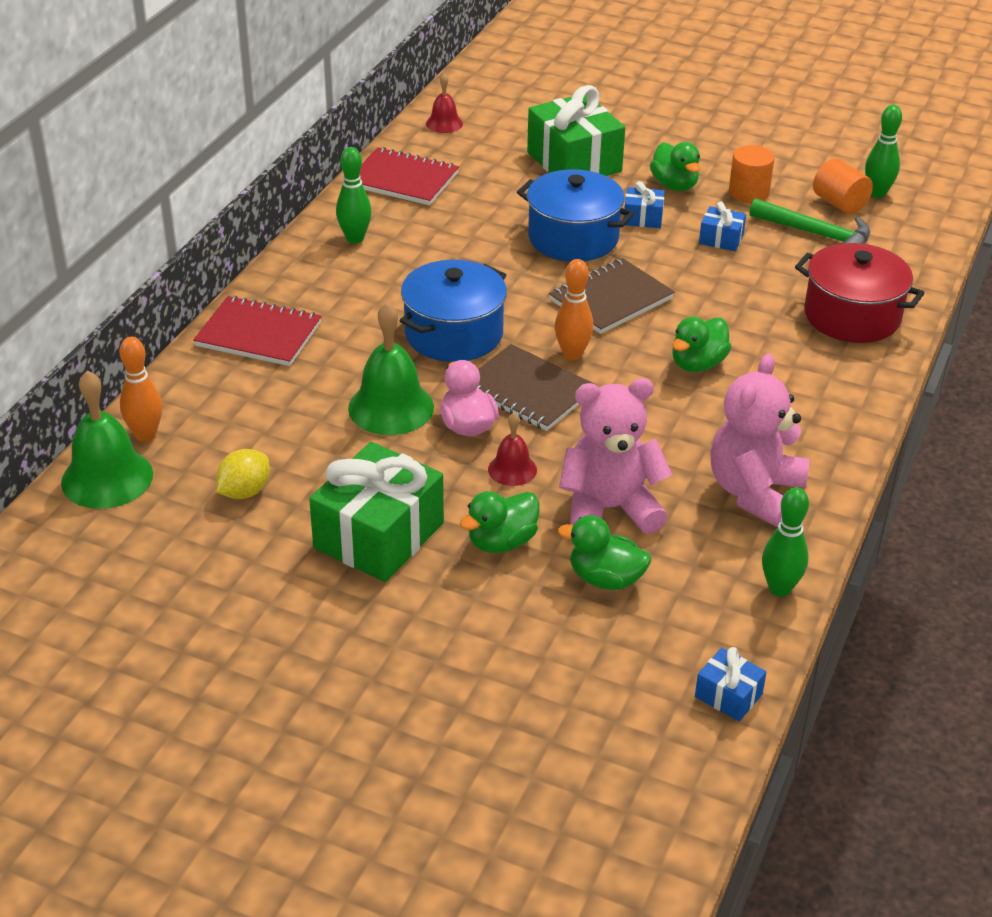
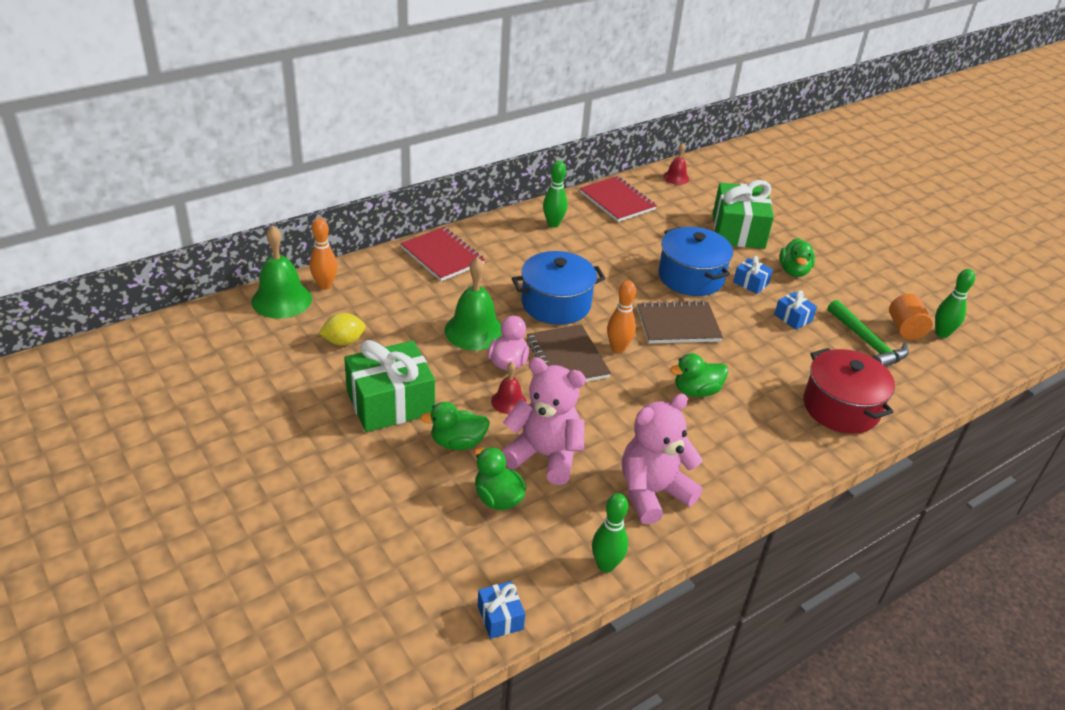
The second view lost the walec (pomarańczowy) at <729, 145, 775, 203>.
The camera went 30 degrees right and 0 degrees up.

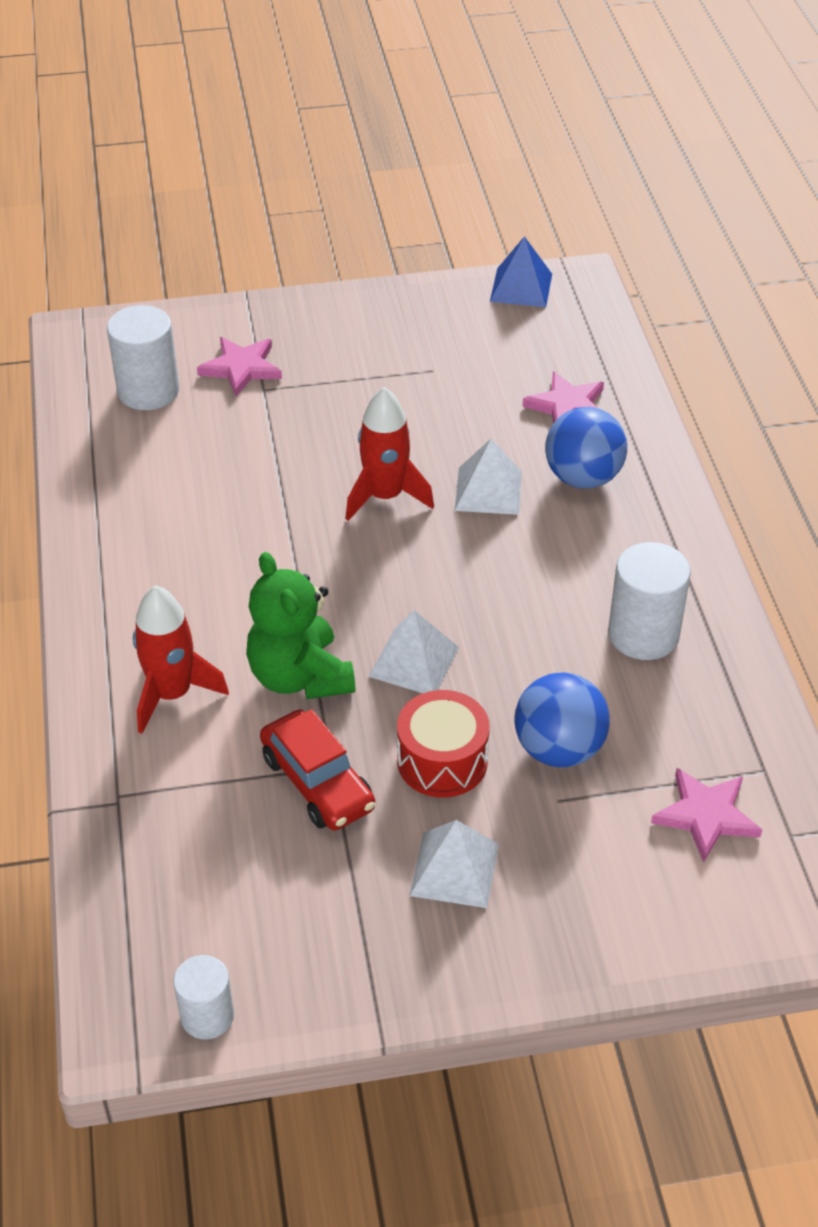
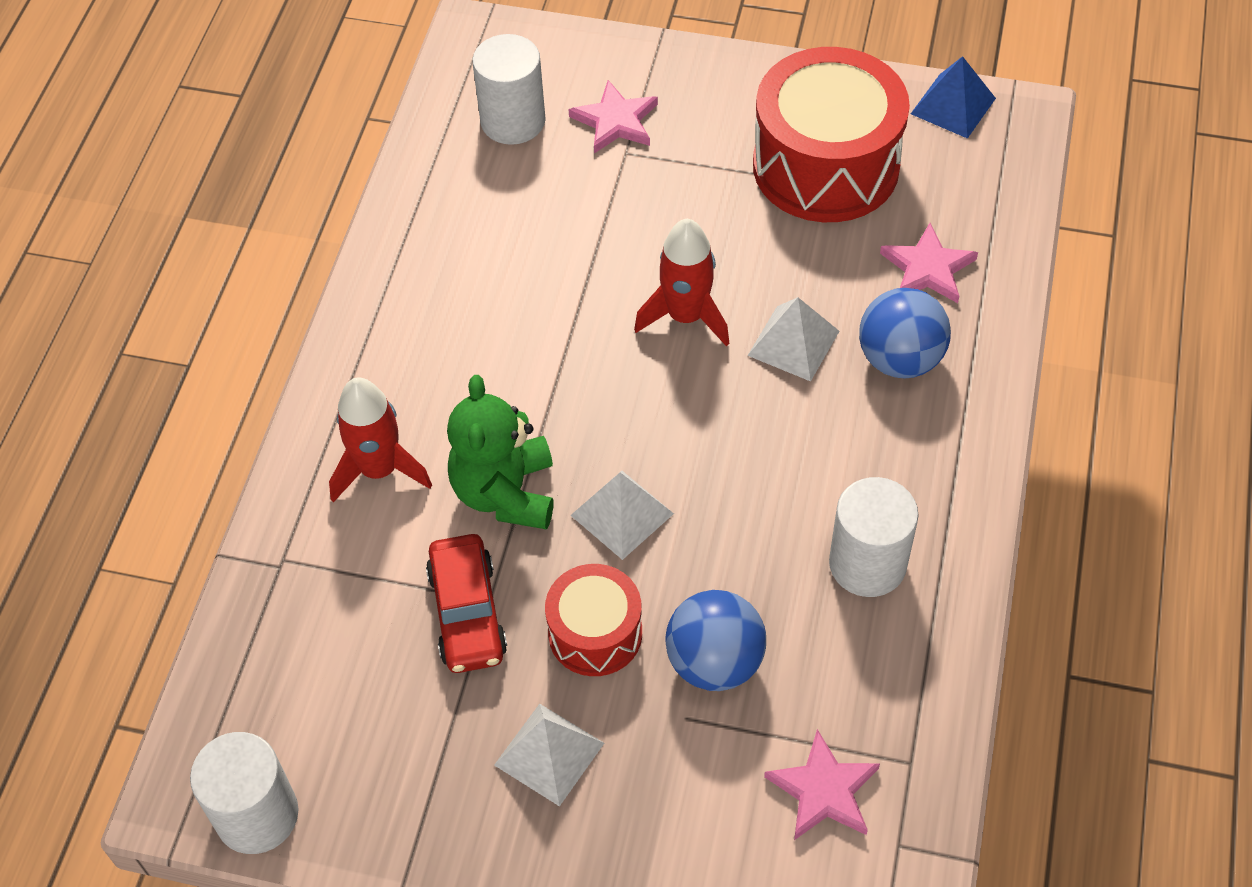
The size of the walec (biały) at <174, 955, 234, 1039> changed by a factor of 1.60.
The second view gained the bęben (czerwony) at <753, 47, 910, 222>.
The camera went 25 degrees right and 10 degrees up.

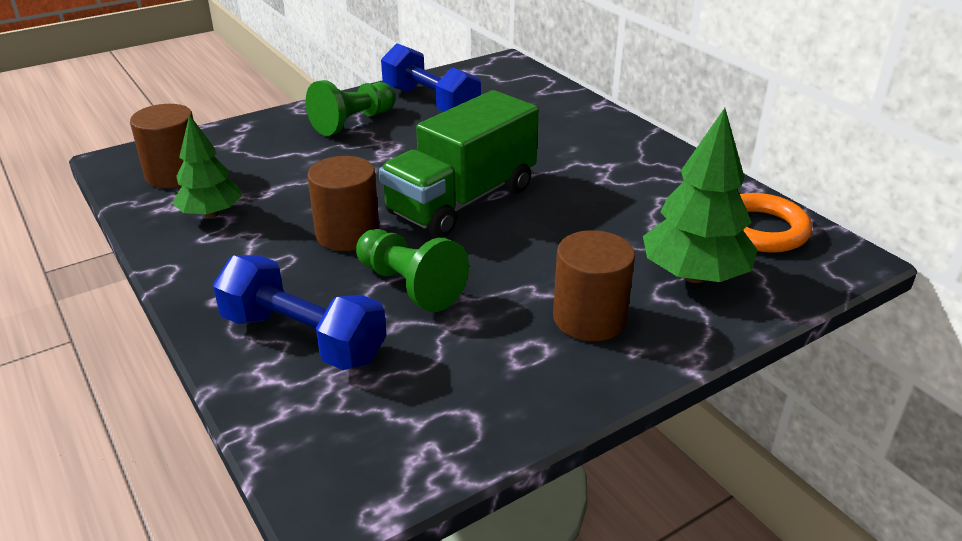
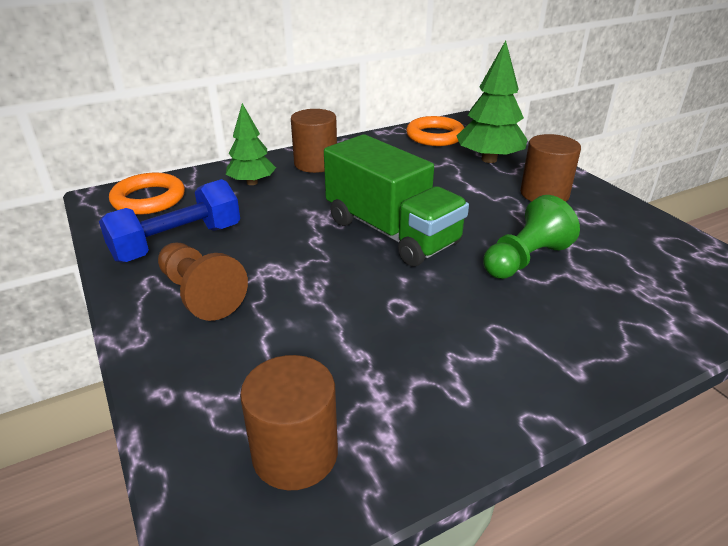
The drzewko (zielony) ended up elsewhere, having gone from <172, 114, 241, 218> to <226, 103, 276, 185>.
The second view lost the hantel (niebieski) at <213, 255, 387, 370>.
What was the pionek (zielony) at <306, 80, 396, 136> turned into the pionek (brązowy) at <158, 243, 248, 321>.
The walec (brązowy) ended up elsewhere, having gone from <307, 156, 380, 251> to <291, 109, 337, 173>.
The second view gained the pierścień (pomarańczowy) at <109, 173, 185, 215>.
The camera went 85 degrees left and 0 degrees up.

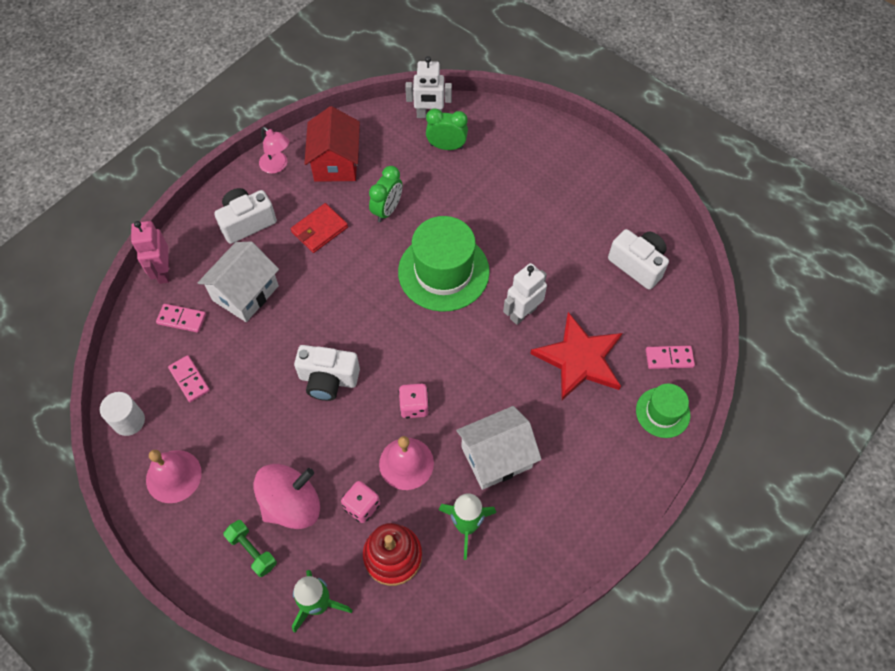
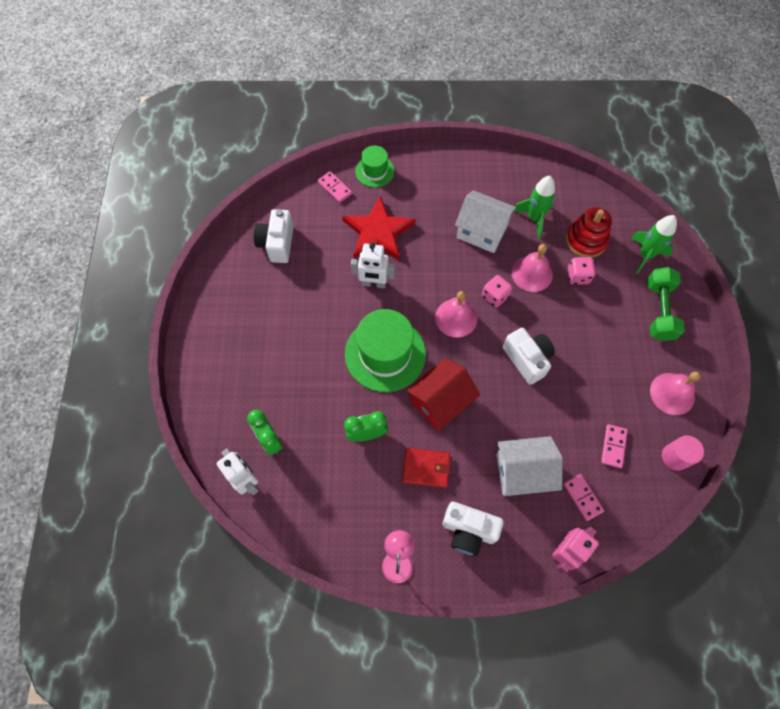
What was the walec (biały) at <100, 392, 145, 436> turned into the walec (różowy) at <662, 435, 704, 471>.
The size of the hantel (zielony) at <223, 520, 277, 577> changed by a factor of 1.63.
The second view lost the bączek (różowy) at <254, 464, 320, 529>.
The domek (czerwony) ended up elsewhere, having gone from <304, 106, 360, 182> to <406, 358, 480, 431>.
The second view gained the dzwonek (różowy) at <435, 291, 477, 337>.
The camera went 130 degrees left and 5 degrees up.

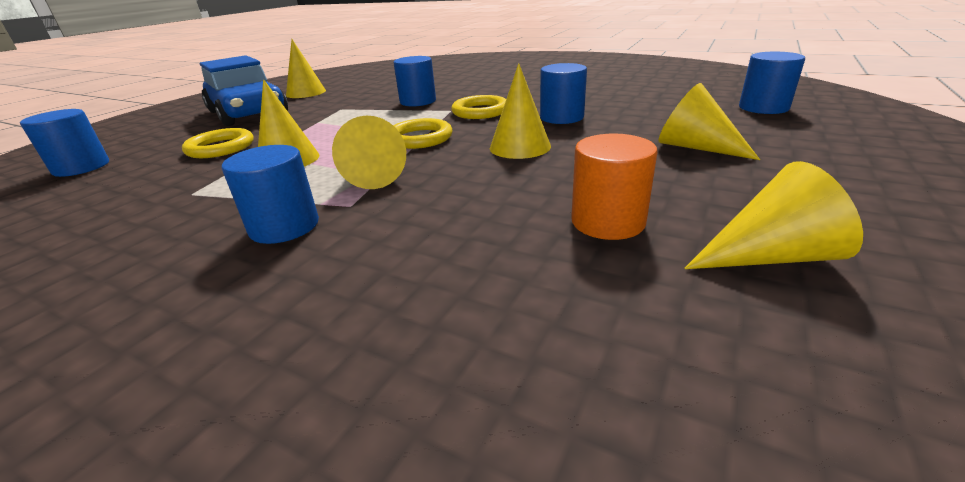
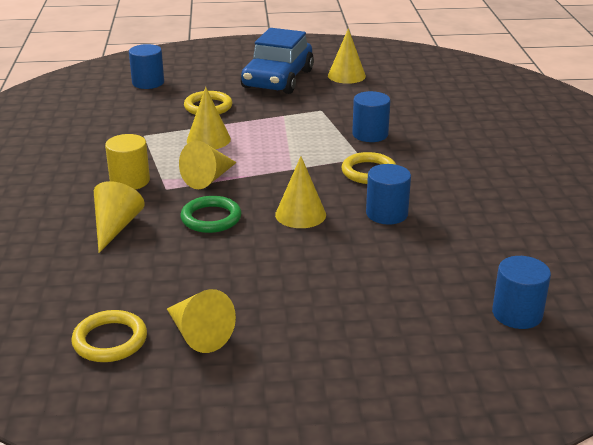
What was the walec (niebieski) at <222, 145, 319, 244> turned into the walec (żółty) at <105, 134, 150, 190>.
The pierścień (żółty) ended up elsewhere, having gone from <393, 118, 453, 149> to <71, 310, 147, 362>.
The second view lost the walec (pomarańczowy) at <571, 133, 657, 240>.
The stożek (żółty) ended up elsewhere, having gone from <658, 83, 760, 160> to <94, 181, 145, 253>.
The second view gained the pierścień (zielony) at <180, 196, 241, 233>.
The camera went 55 degrees right and 0 degrees up.

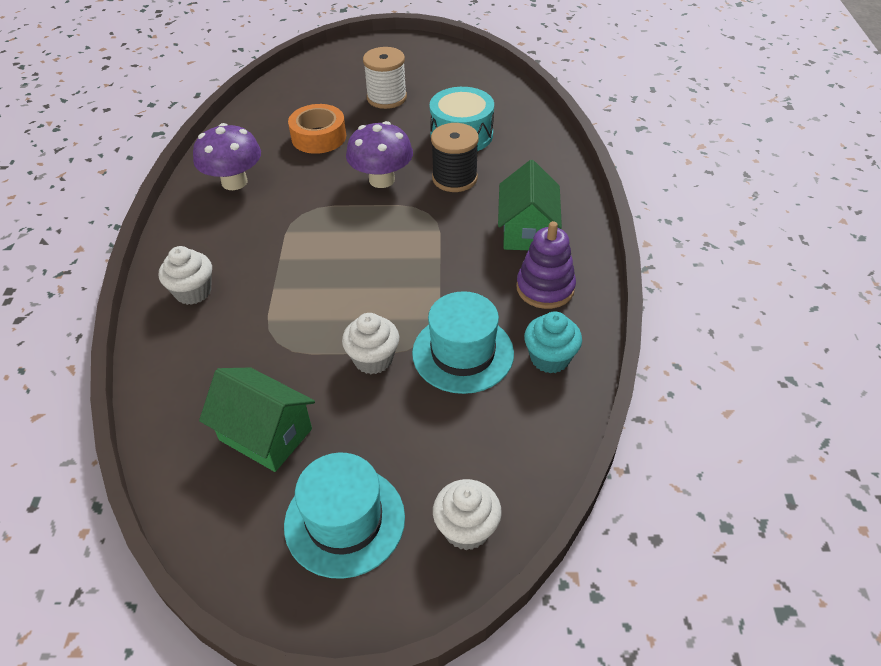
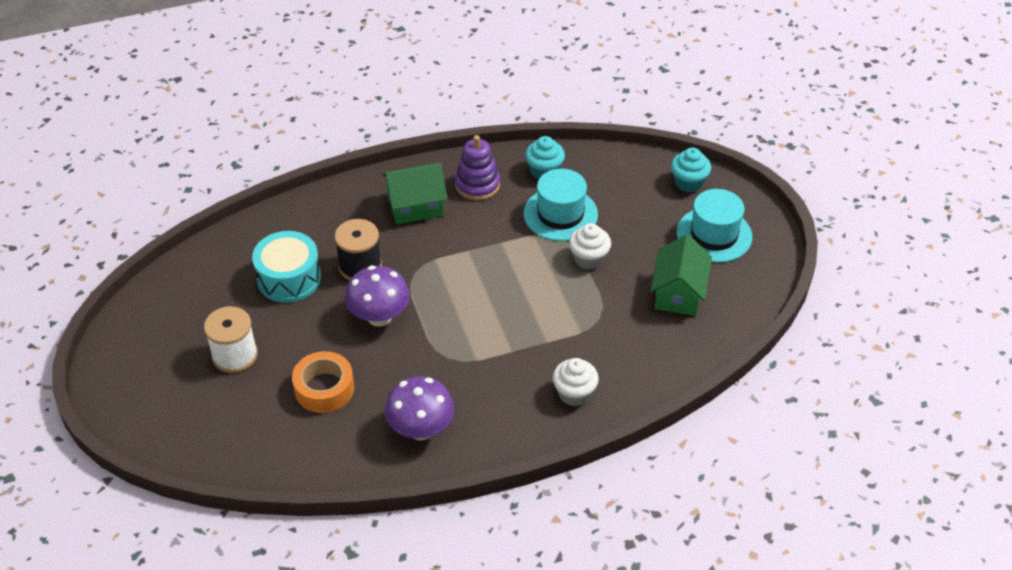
What was the muffinka (biały) at <433, 479, 502, 550> turned into the muffinka (turkusowy) at <671, 148, 711, 193>.
The camera went 110 degrees left and 0 degrees up.

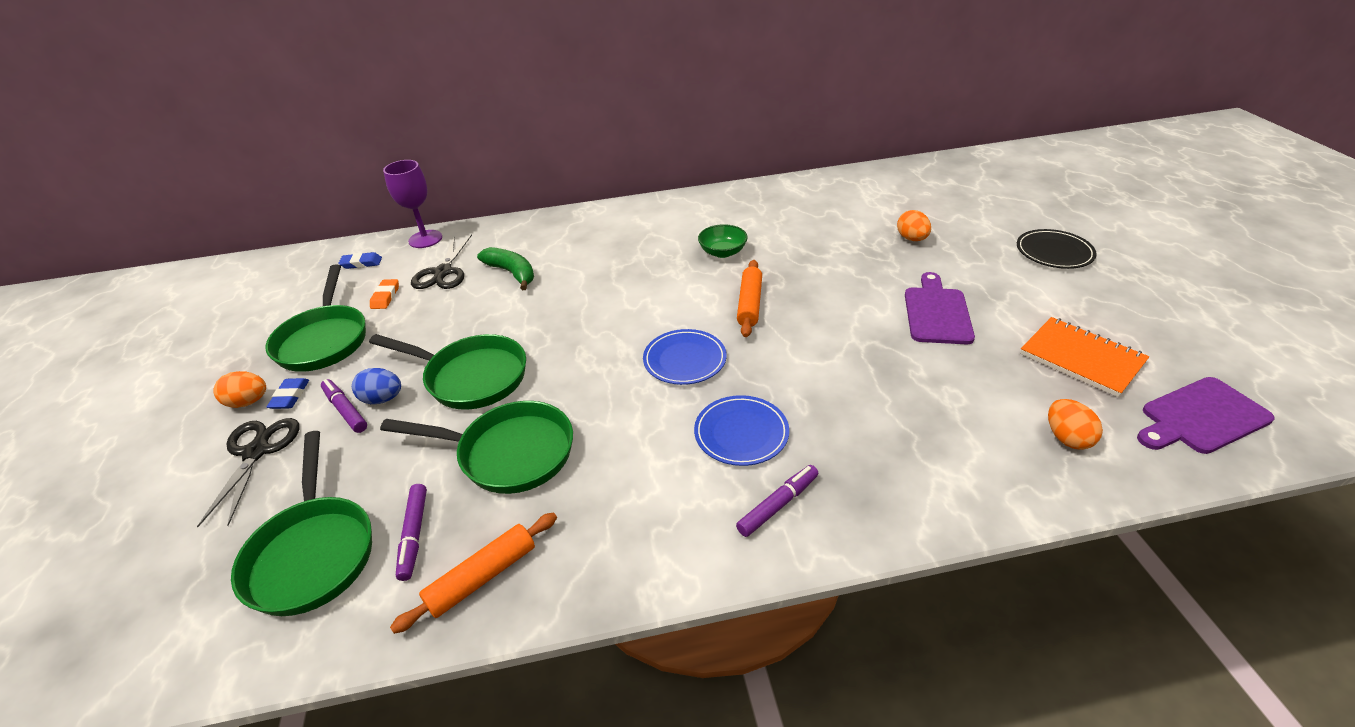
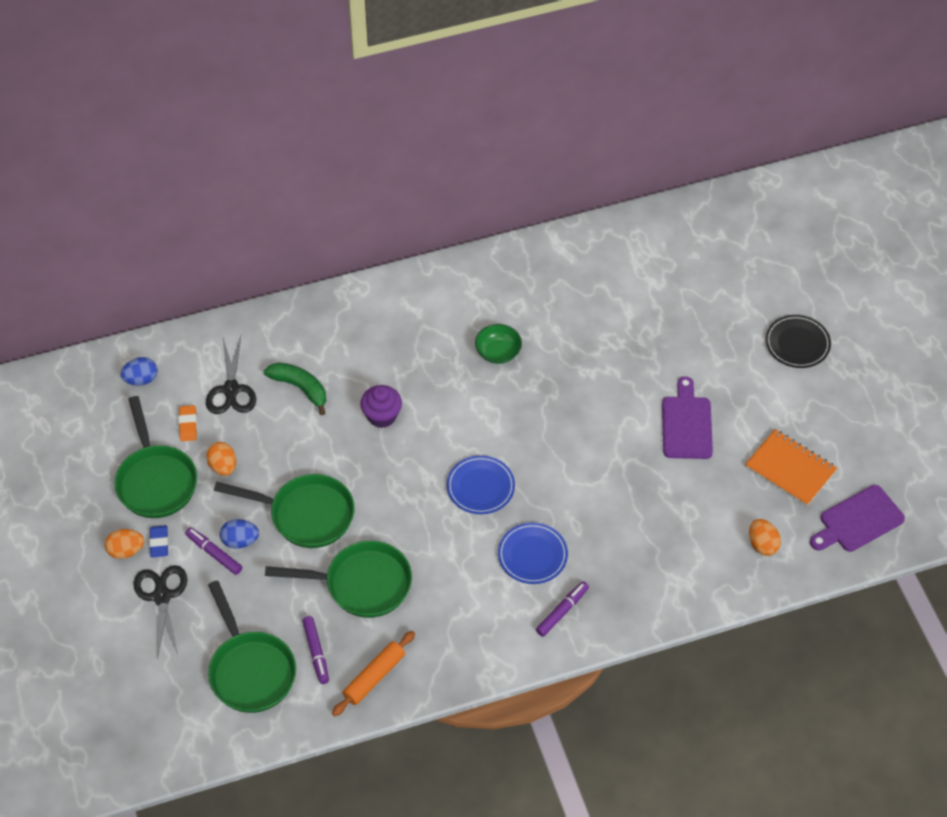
Where the gumka do mazania (niebieski) stood at <338, 252, 382, 269>, the jajko (niebieski) came to stand at <120, 357, 158, 386>.
The second view lost the kielich (fioletowy) at <383, 160, 442, 248>.
The second view lost the wałek do ciasta (pomarańczowy) at <737, 260, 762, 337>.
The jajko (pomarańczowy) ended up elsewhere, having gone from <897, 210, 931, 241> to <206, 442, 236, 476>.
The second view gained the muffinka (fioletowy) at <360, 385, 402, 428>.
The camera went 10 degrees left and 15 degrees up.

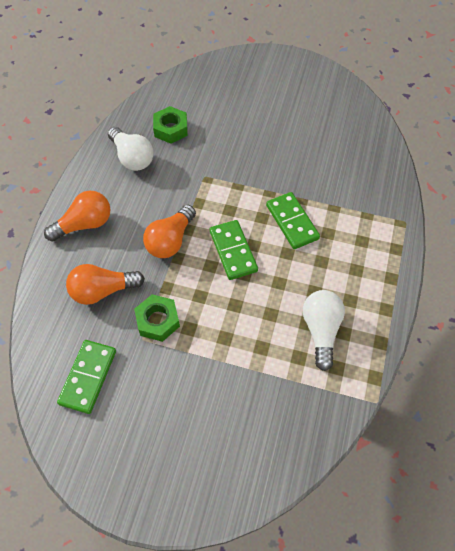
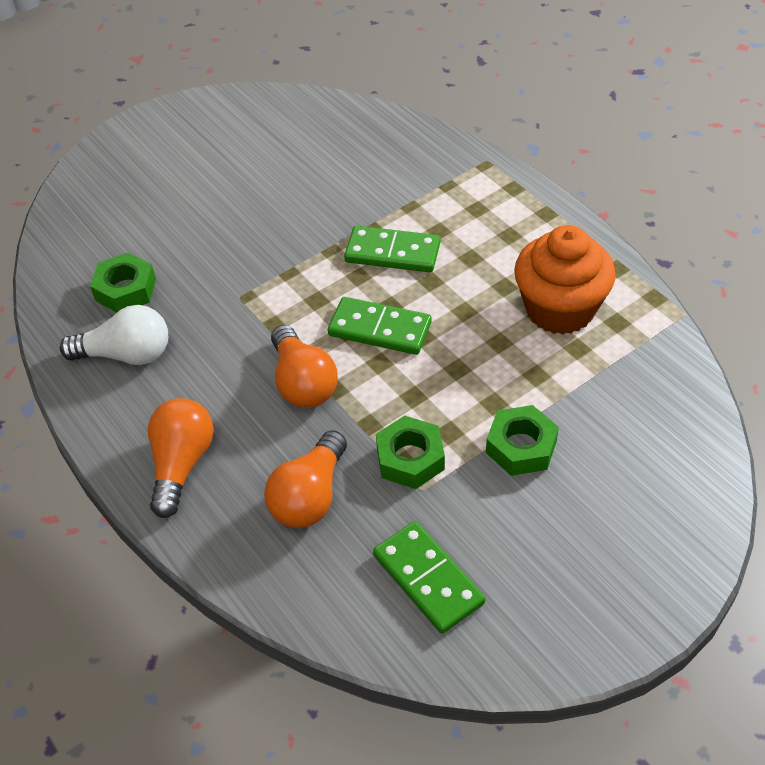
Where the żarówka (biały) stood at <303, 290, 345, 371>, the muffinka (pomarańczowy) came to stand at <514, 225, 616, 335>.
The second view gained the nakrętka (zielony) at <486, 405, 559, 476>.
The camera went 50 degrees left and 10 degrees down.

